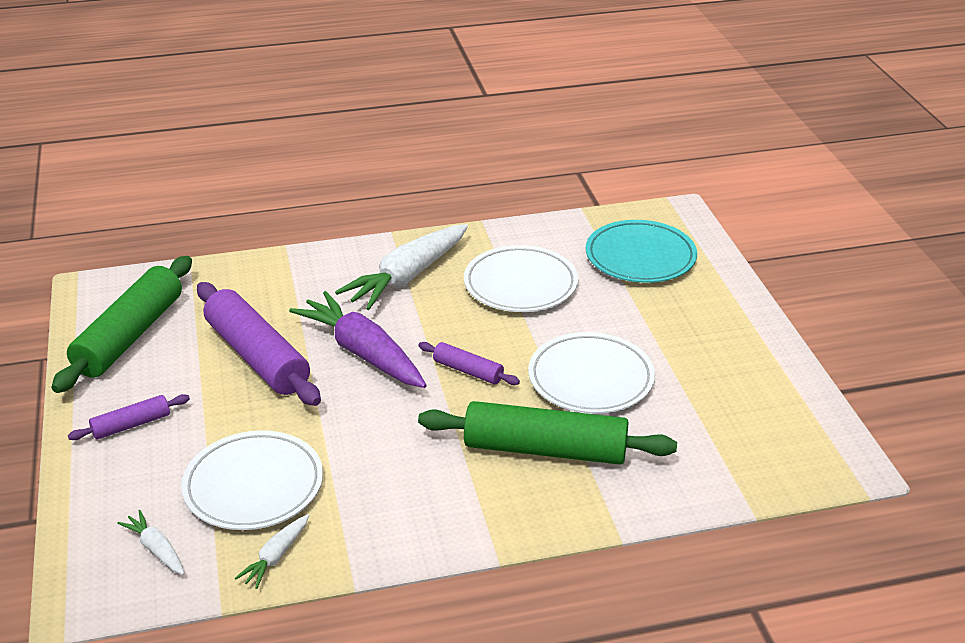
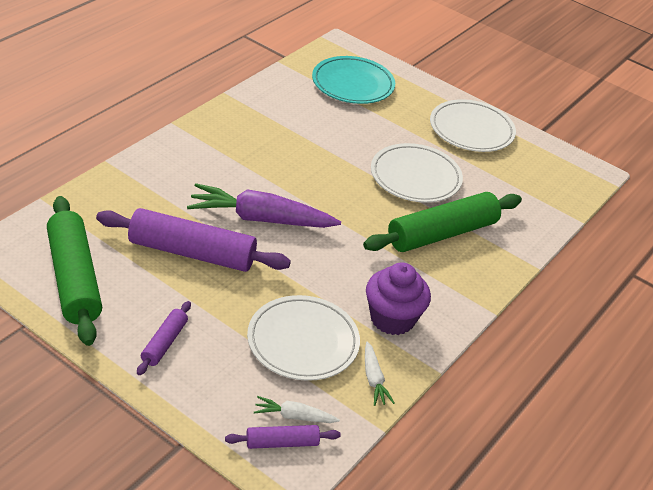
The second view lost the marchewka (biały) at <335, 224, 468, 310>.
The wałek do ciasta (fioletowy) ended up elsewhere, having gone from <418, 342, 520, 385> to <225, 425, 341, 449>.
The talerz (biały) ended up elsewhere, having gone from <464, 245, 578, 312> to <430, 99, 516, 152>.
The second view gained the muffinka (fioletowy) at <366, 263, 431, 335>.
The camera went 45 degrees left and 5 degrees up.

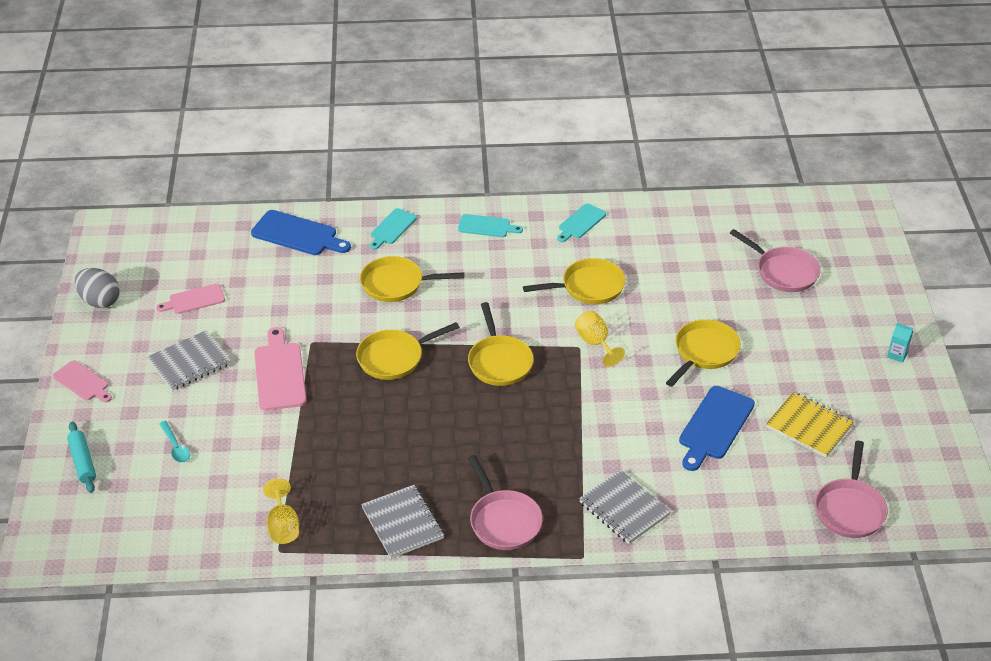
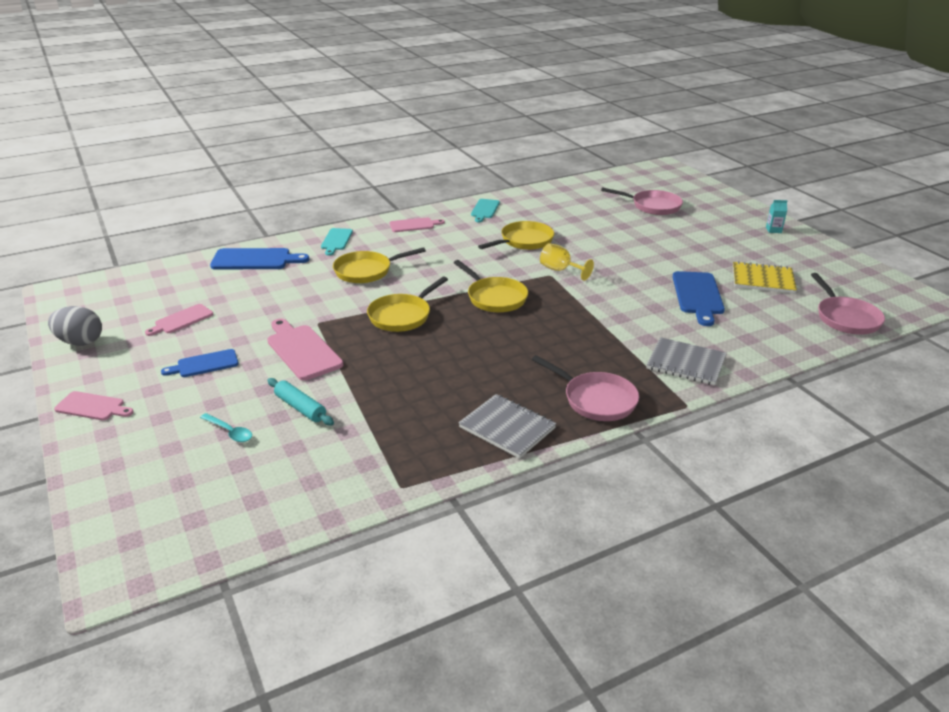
The wałek do ciasta (turkusowy) ended up elsewhere, having gone from <67, 422, 96, 493> to <268, 378, 334, 425>.
Where the zeszyt (szary) stood at <147, 330, 231, 391>, the deska do krojenia (niebieski) came to stand at <161, 349, 239, 377>.
The second view lost the kielich (żółty) at <263, 478, 299, 544>.
What was the deska do krojenia (turkusowy) at <458, 214, 523, 237> turned into the deska do krojenia (różowy) at <389, 217, 445, 232>.
The second view lost the patelnia (żółty) at <666, 319, 741, 387>.
The camera went 25 degrees left and 10 degrees down.

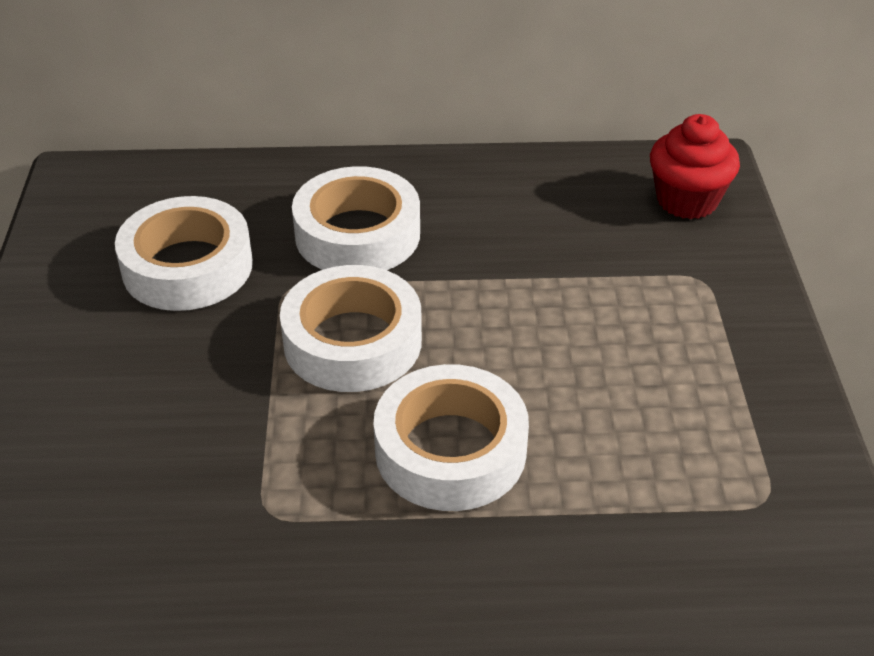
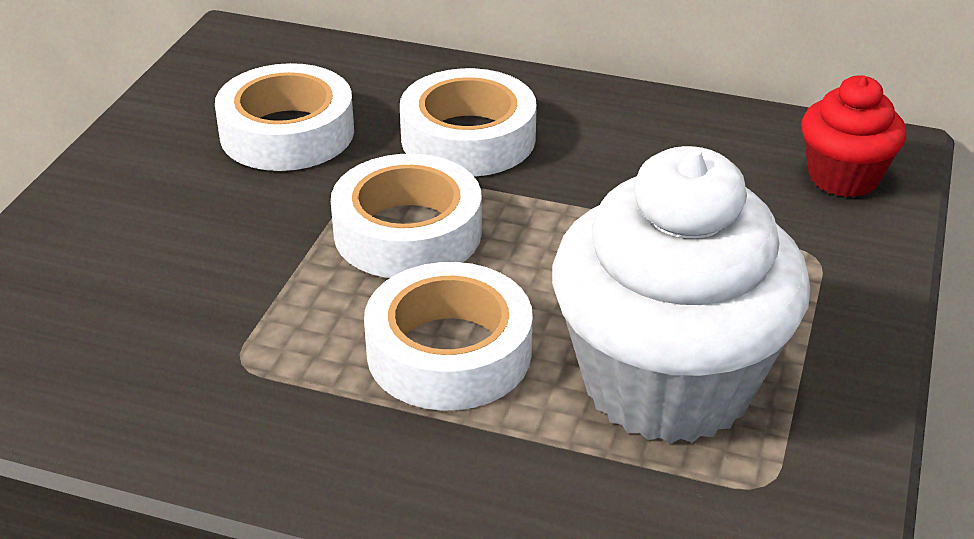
The second view gained the muffinka (biały) at <552, 146, 810, 443>.
The camera went 20 degrees right and 5 degrees down.

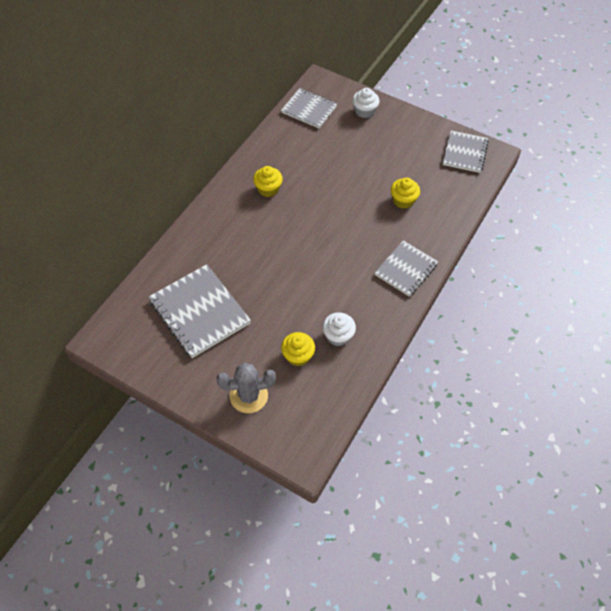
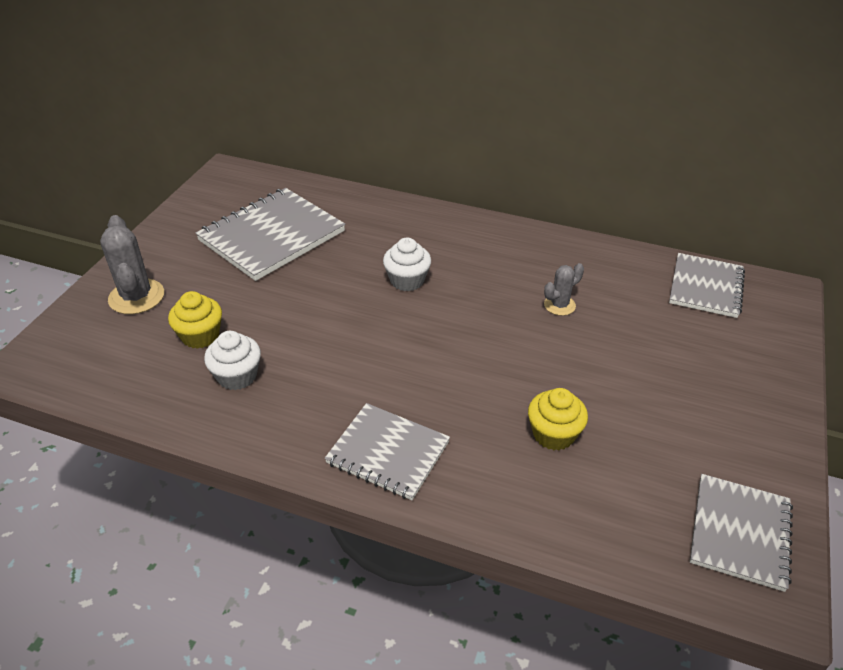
The second view lost the muffinka (żółty) at <253, 166, 283, 197>.
The muffinka (biały) ended up elsewhere, having gone from <352, 88, 379, 118> to <383, 237, 431, 291>.
The zeszyt (szary) at <443, 131, 489, 173> ended up facing another way, 75 degrees counterclockwise from before.
The second view gained the kaktus (szary) at <544, 263, 584, 316>.
The camera went 80 degrees right and 15 degrees down.

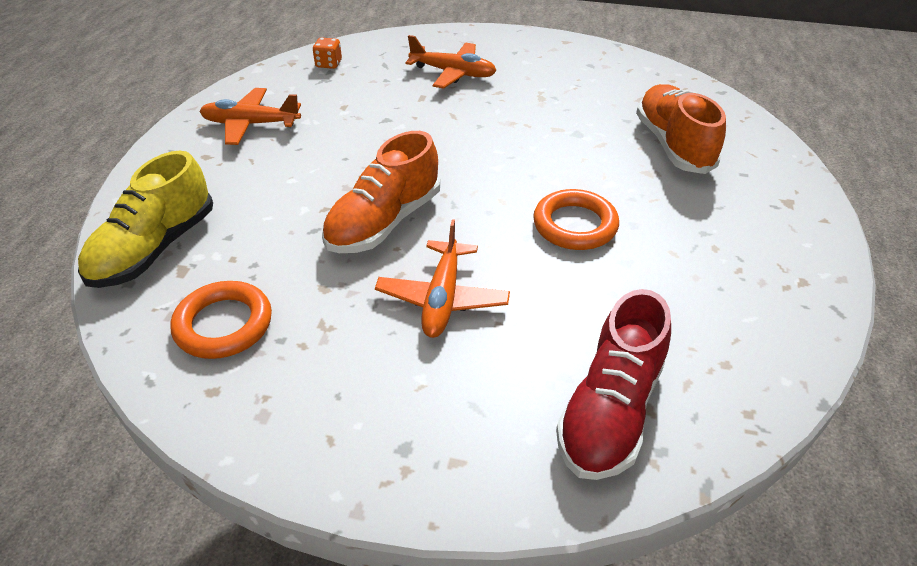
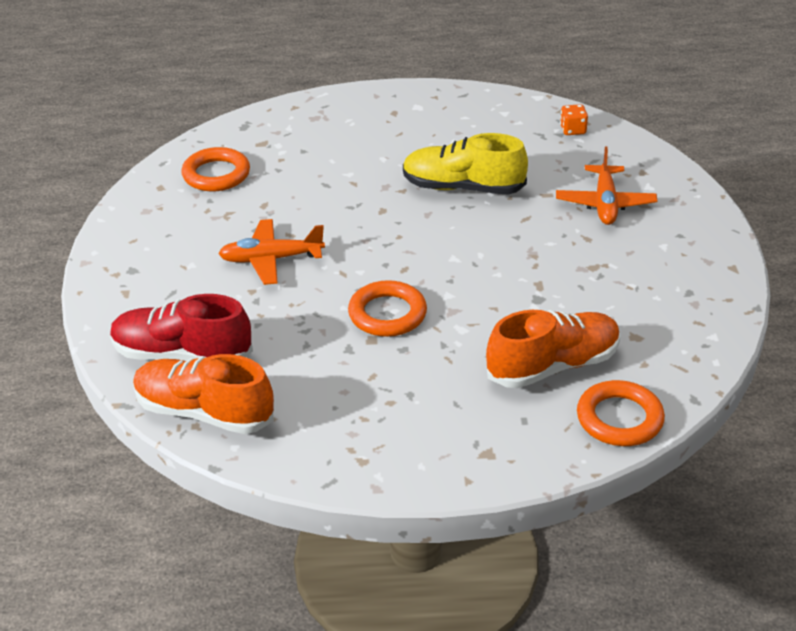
The but (żółty) ended up elsewhere, having gone from <78, 151, 213, 288> to <403, 133, 528, 194>.
The second view lost the samolot (pomarańczowy) at <199, 88, 301, 145>.
The but (pomarańczowy) ended up elsewhere, having gone from <322, 131, 440, 253> to <133, 354, 274, 434>.
The second view gained the pierścień (pomarańczowy) at <577, 380, 665, 446>.
The camera went 75 degrees right and 5 degrees down.

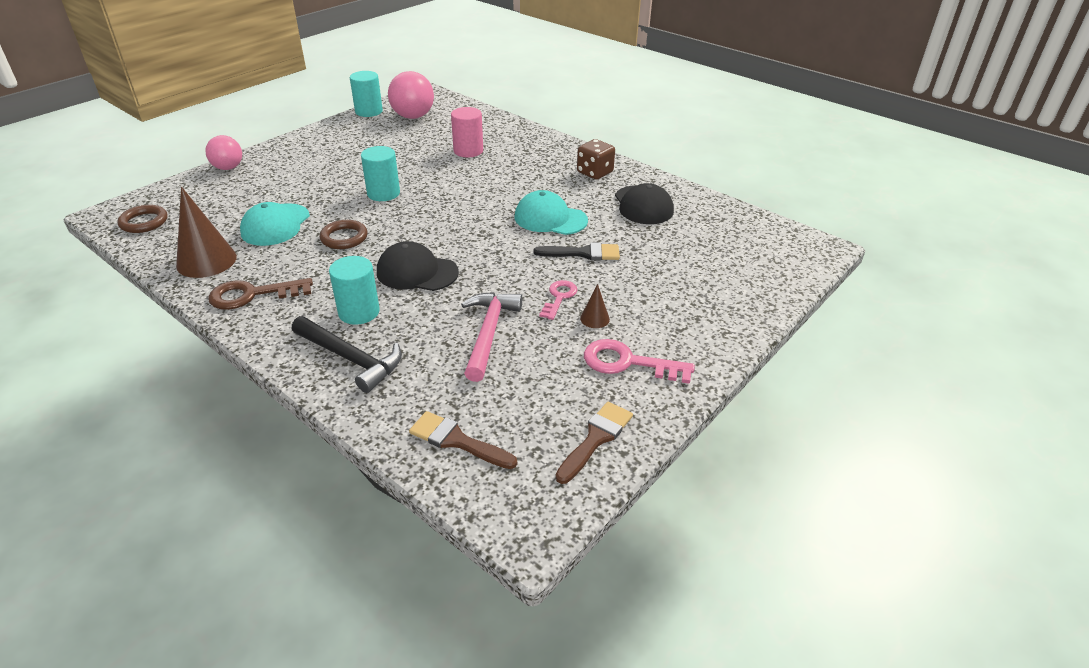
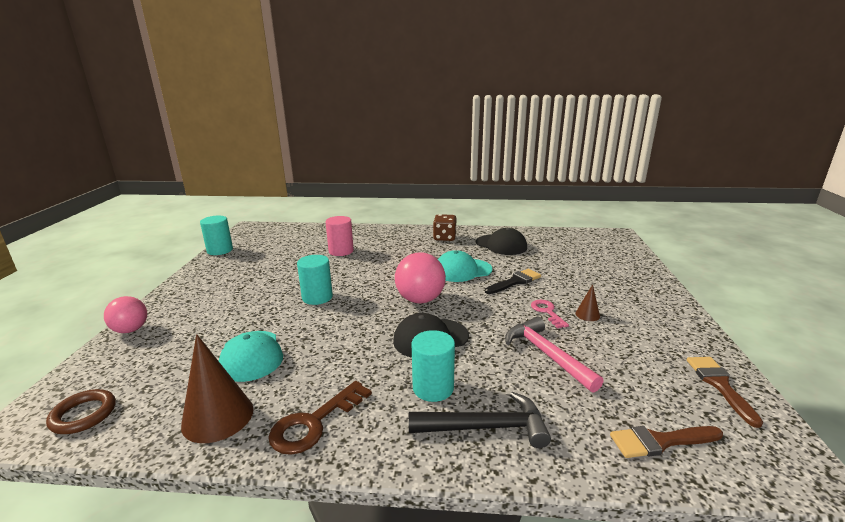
The second view lost the pierścień (brązowy) at <319, 220, 368, 249>.
The piłka (różowy) ended up elsewhere, having gone from <388, 71, 434, 119> to <395, 253, 446, 303>.
The second view lost the klucz (różowy) at <584, 339, 695, 384>.
The camera went 35 degrees left and 15 degrees down.

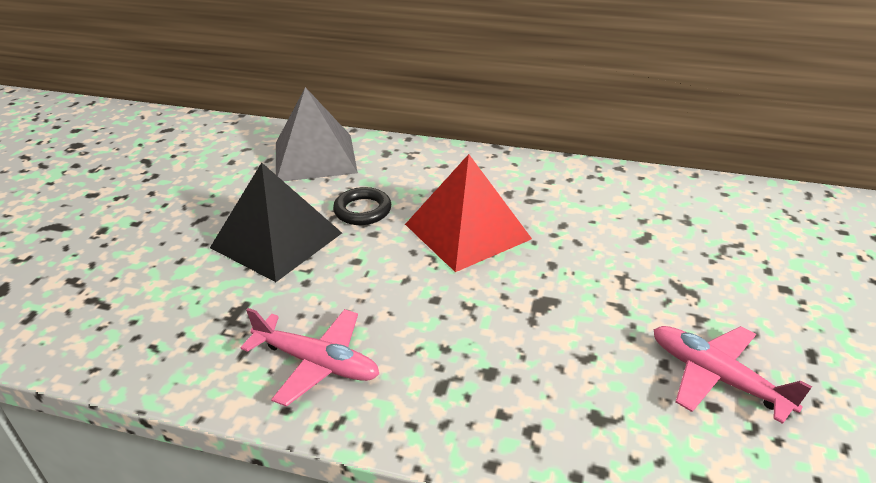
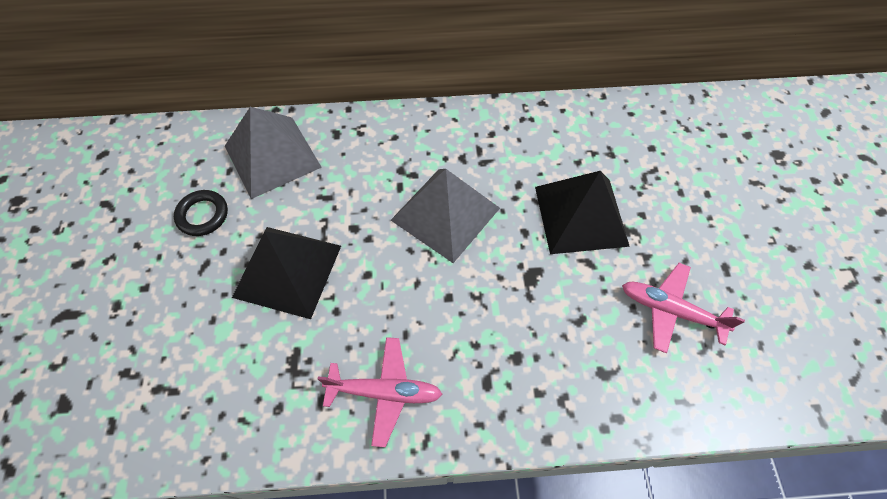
The pierścień (czarny) ended up elsewhere, having gone from <333, 187, 391, 225> to <174, 190, 228, 236>.
What was the piramida (czerwony) at <405, 154, 532, 272> turned into the piramida (szary) at <391, 169, 500, 263>.
The second view gained the piramida (czarny) at <535, 171, 630, 254>.
The camera went 20 degrees left and 25 degrees up.

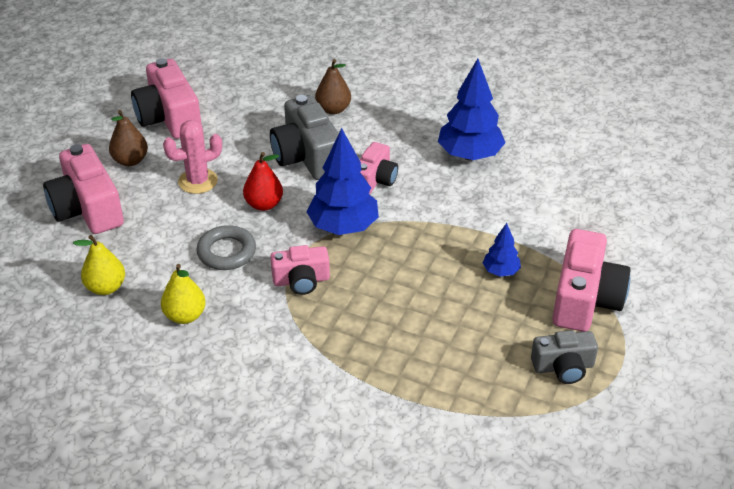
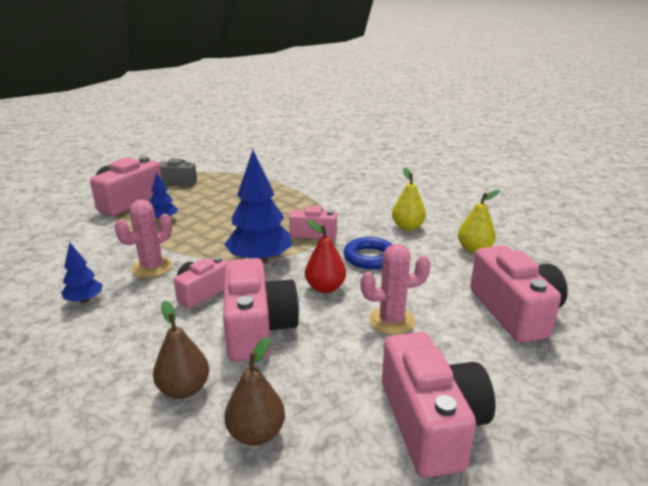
The gruszka (brązowy) ended up elsewhere, having gone from <109, 110, 148, 166> to <225, 337, 285, 446>.
What was the pierścień (szary) at <196, 225, 256, 270> turned into the pierścień (niebieski) at <344, 237, 393, 269>.
What was the aparat fotograficzny (szary) at <270, 95, 339, 180> turned into the aparat fotograficzny (różowy) at <223, 258, 299, 362>.
The size of the drzewko (niebieski) at <438, 59, 506, 160> changed by a factor of 0.51.
The second view gained the kaktus (różowy) at <115, 199, 172, 278>.
The camera went 165 degrees left and 15 degrees down.

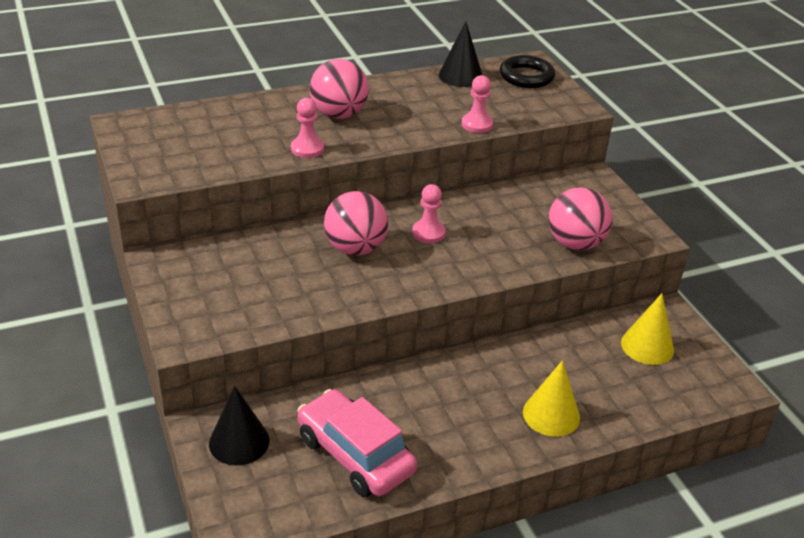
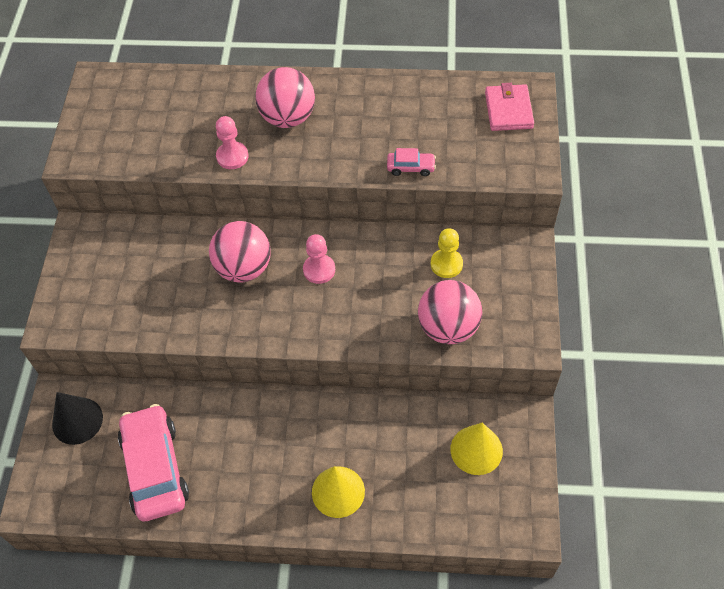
The second view lost the stożek (czarny) at <439, 21, 482, 87>.
Where the pionek (różowy) stood at <462, 75, 493, 133>, the samochód (różowy) came to stand at <387, 148, 436, 176>.
Where the pierścień (czarny) stood at <500, 55, 555, 88>, the portfel (różowy) came to stand at <485, 83, 534, 131>.
The second view gained the pionek (żółty) at <431, 228, 463, 278>.
The camera went 30 degrees right and 20 degrees up.

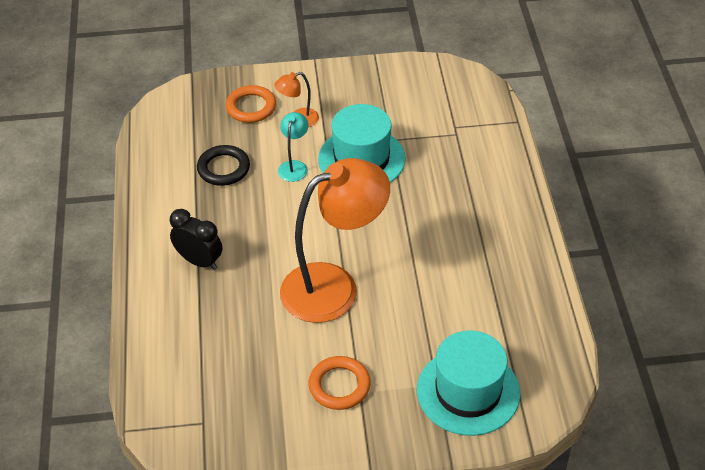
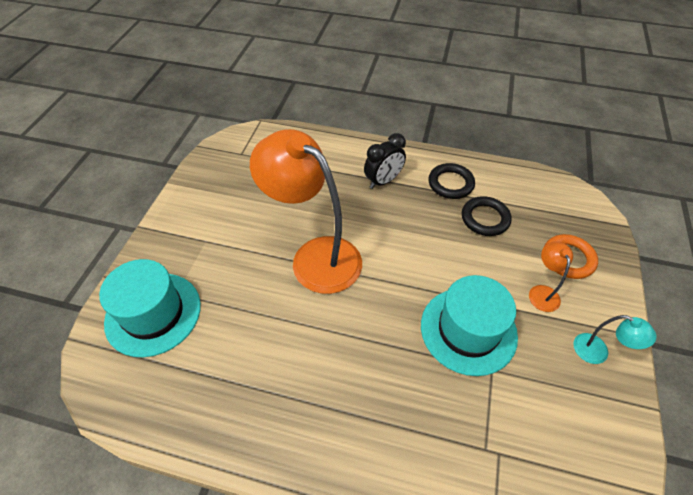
The lampka (turkusowy) ended up elsewhere, having gone from <278, 112, 309, 182> to <573, 315, 657, 364>.
The lampka (pomarańczowy) at <280, 158, 390, 323> ended up facing another way, 135 degrees clockwise from before.
The second view lost the pierścień (pomarańczowy) at <309, 356, 371, 410>.
The second view gained the pierścień (czarny) at <428, 163, 475, 199>.
The camera went 110 degrees right and 5 degrees up.

